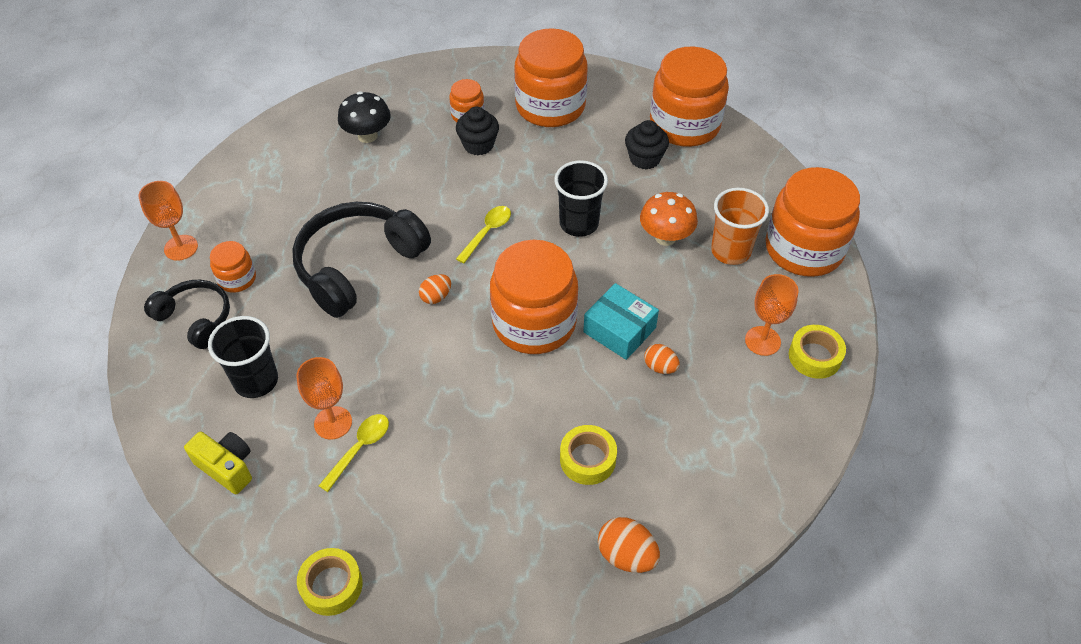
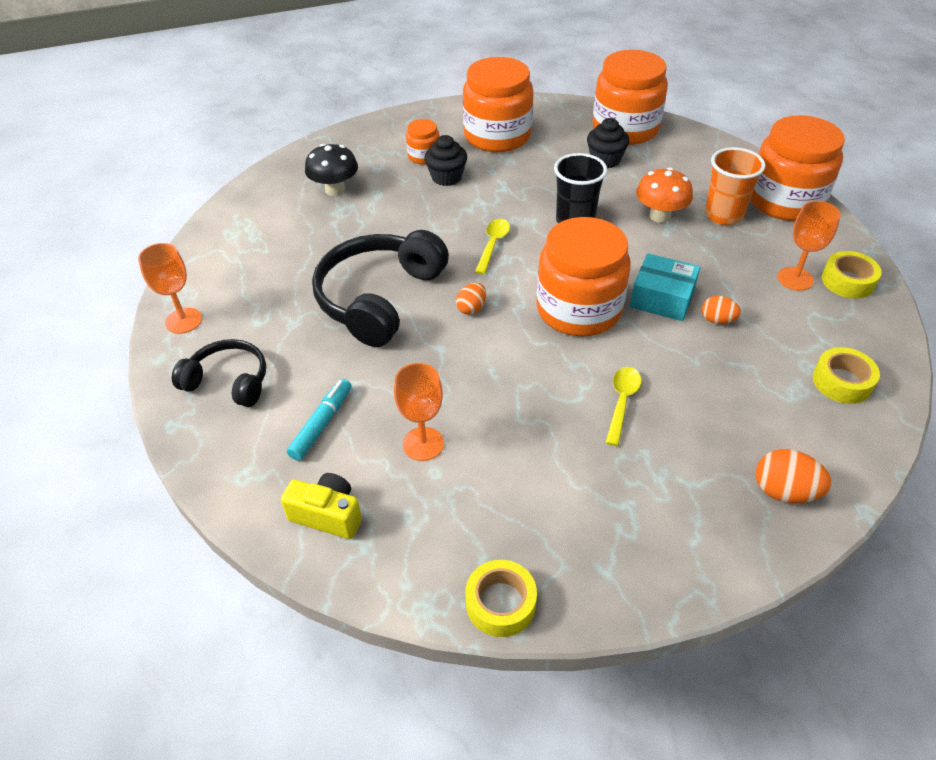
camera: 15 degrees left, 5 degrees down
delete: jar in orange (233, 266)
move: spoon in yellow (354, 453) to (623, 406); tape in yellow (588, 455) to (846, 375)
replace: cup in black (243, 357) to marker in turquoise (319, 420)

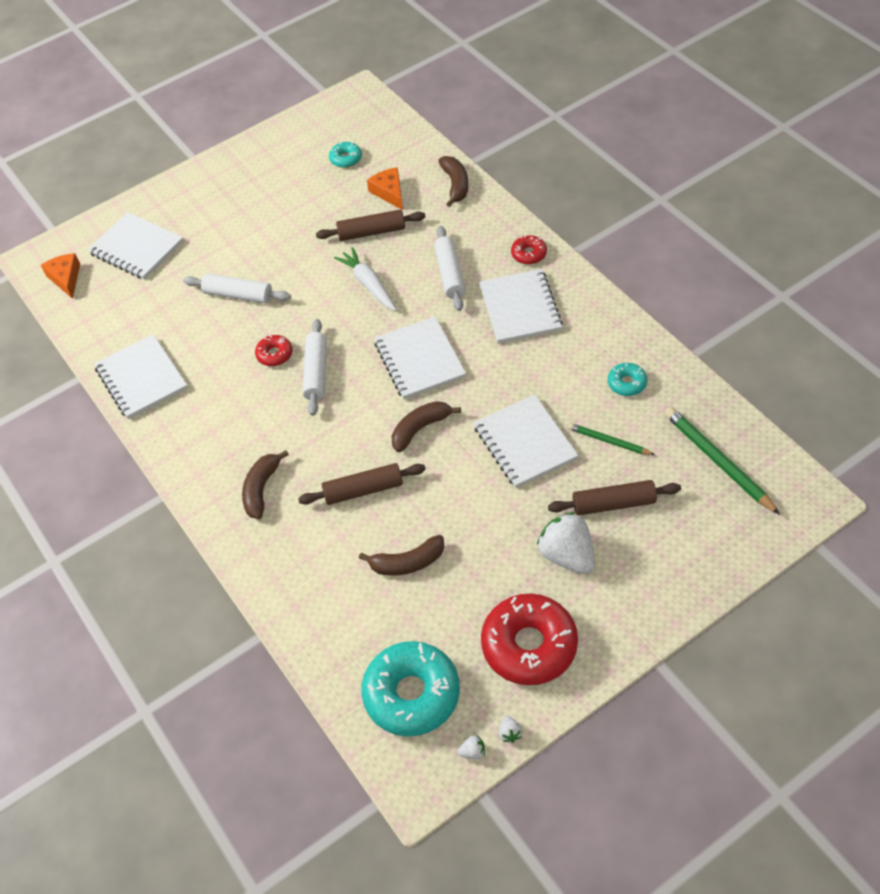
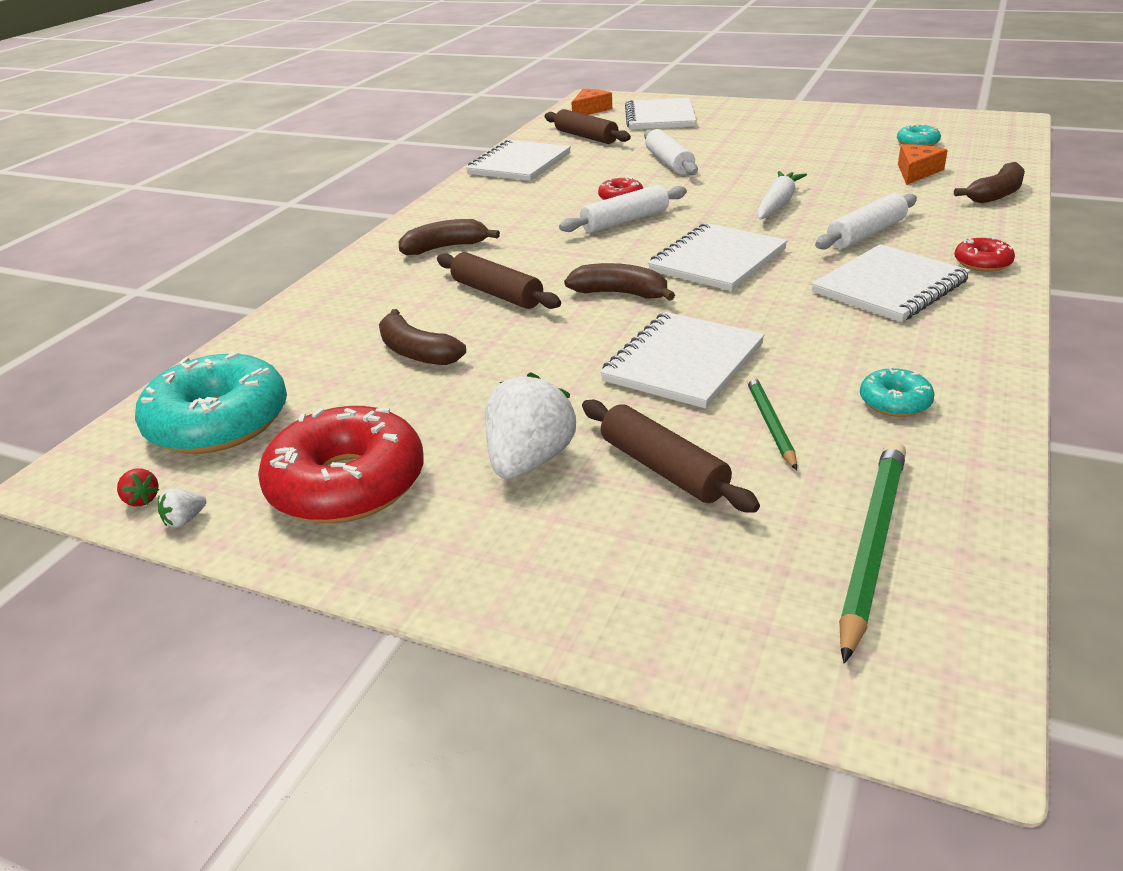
camera: 55 degrees right, 20 degrees down
move: rolling pin in brown (370, 225) to (588, 126)
recolor: strawberry in white (471, 747) to strawberry in red (138, 487)

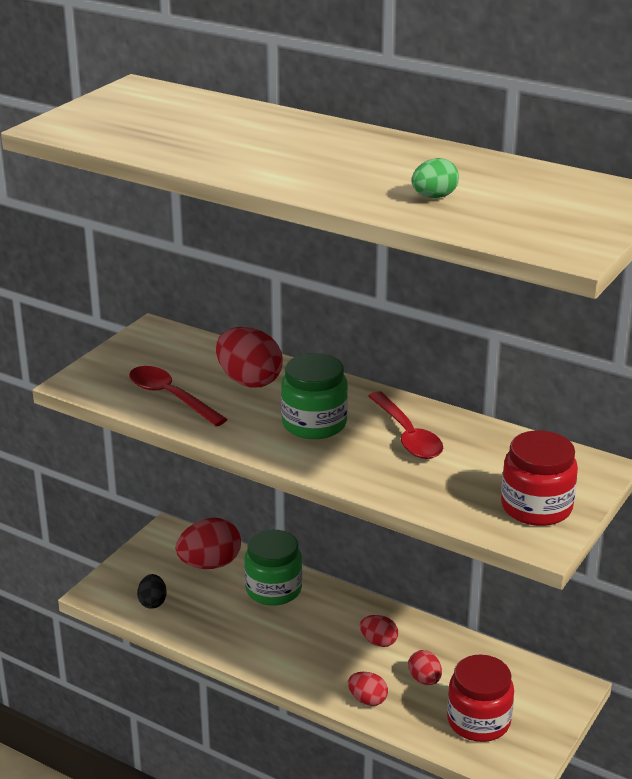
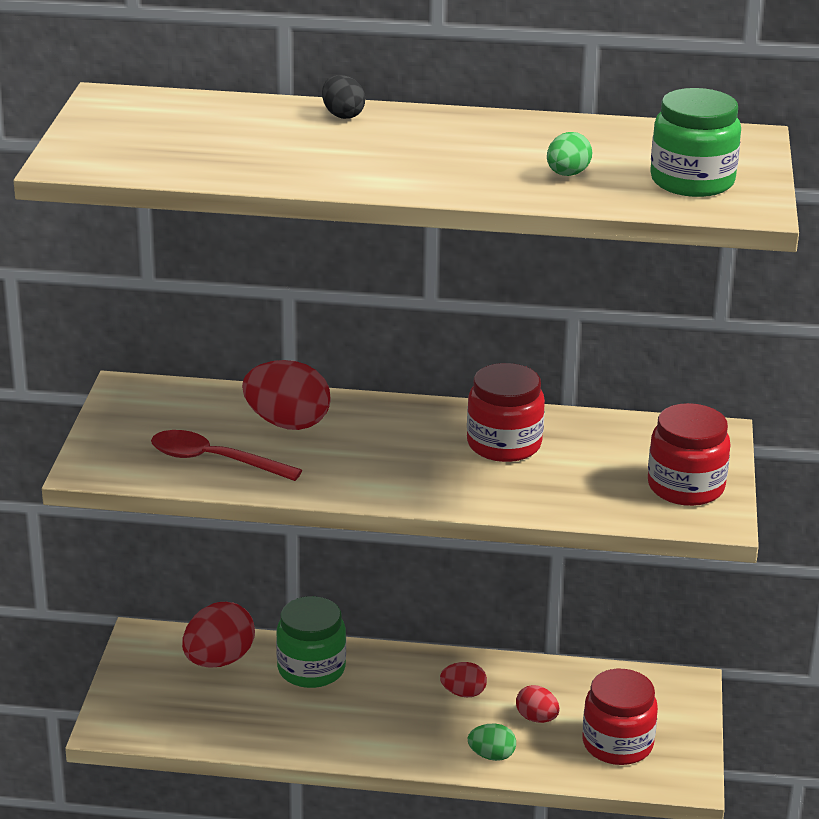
camera: 25 degrees left, 0 degrees up
move: egg in black (152, 591) to (343, 97); jar in green (314, 396) to (695, 142)
replace: spoon in red (405, 425) to jar in red (506, 412)
recolor: egg in red (368, 689) to egg in green (492, 742)

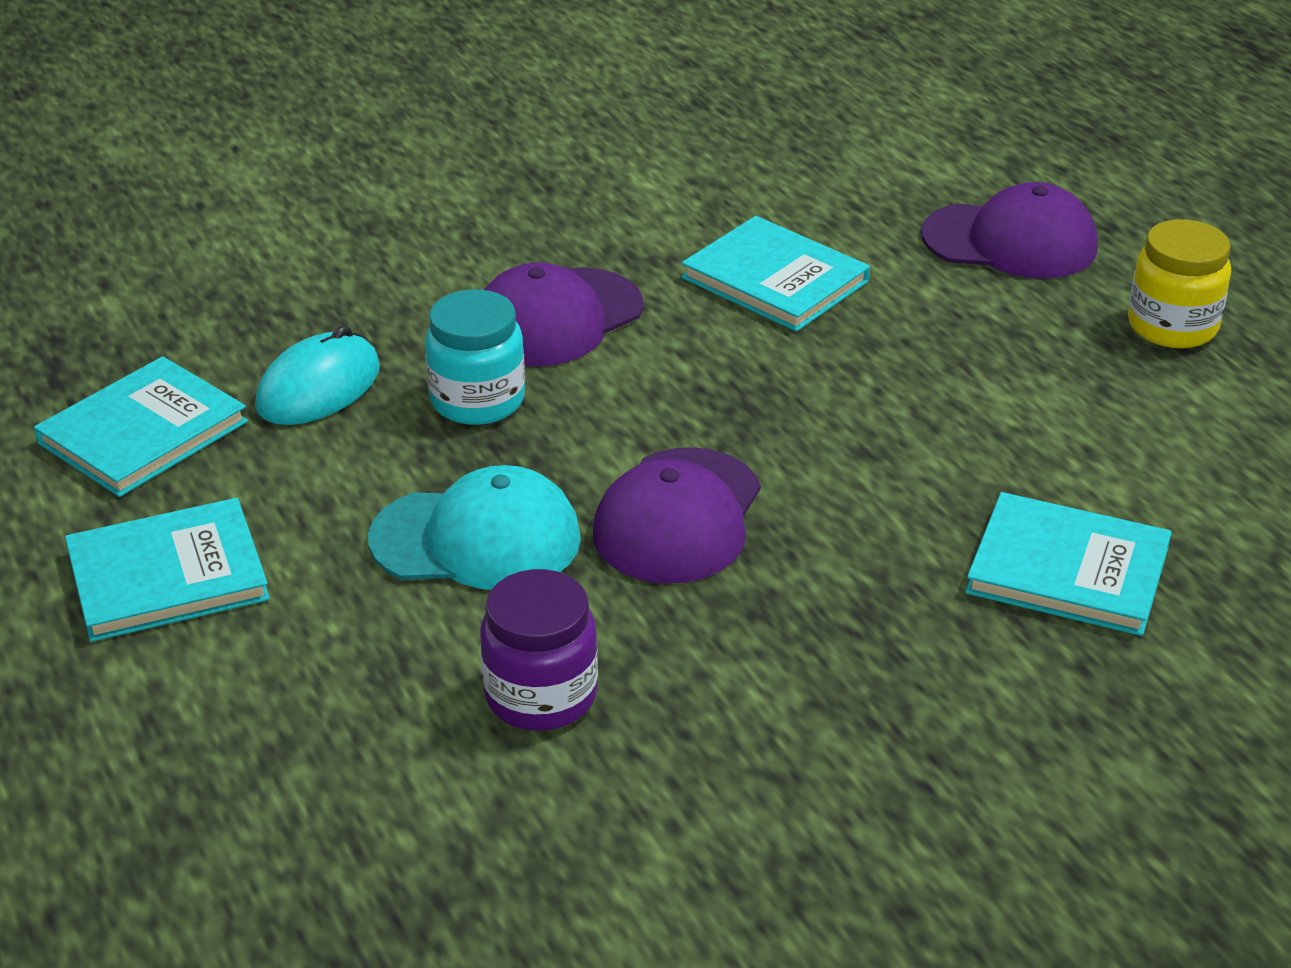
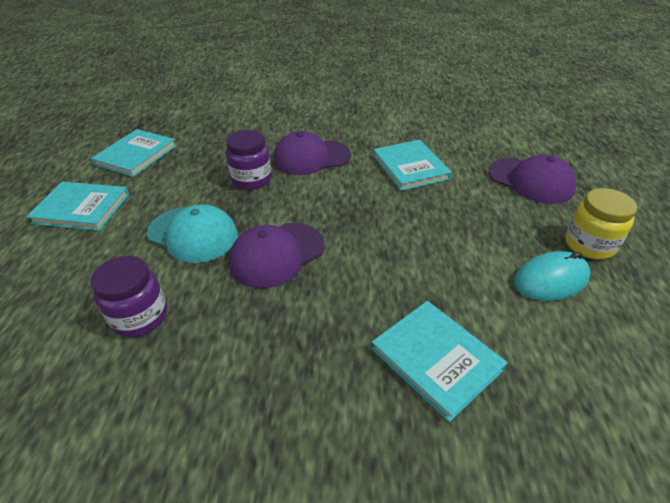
camera: 30 degrees right, 5 degrees up
move: mouse in turquoise (317, 375) to (552, 276)
recolor: jar in turquoise (475, 357) to jar in purple (249, 159)
rotate: book in turquoise (141, 426) = (134, 153) 45 degrees counterclockwise

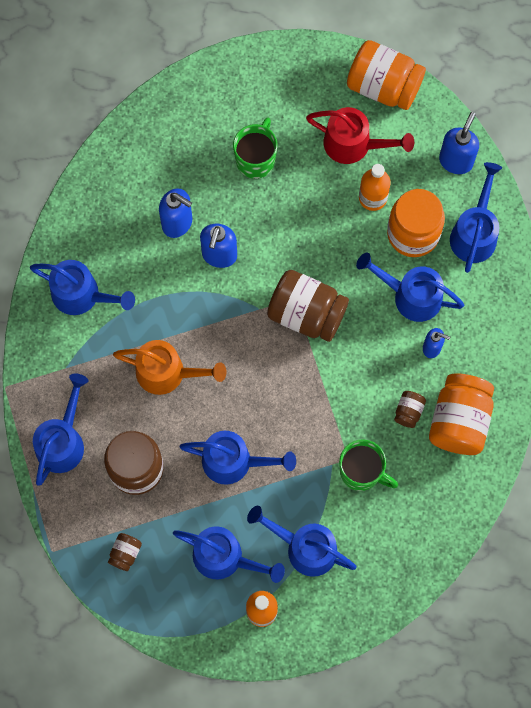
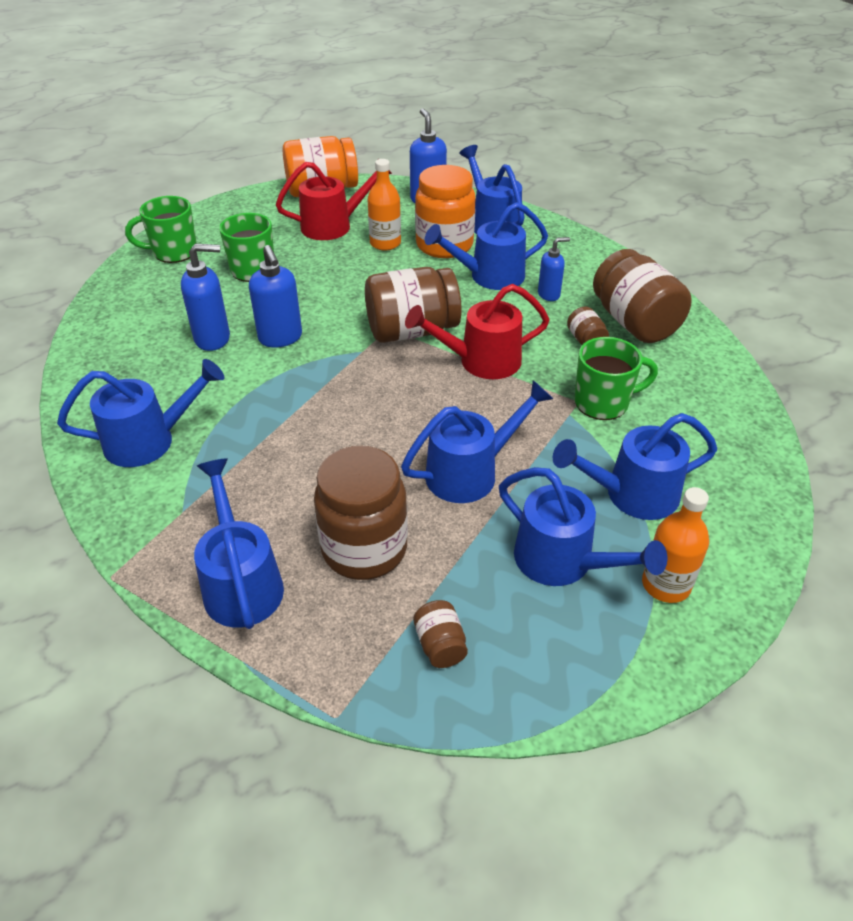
camera: 40 degrees left, 30 degrees down
delete: watering can in orange (170, 367)
insert: mug in green (161, 229); watering can in red (477, 331)
recolor: jar in orange (461, 414) to jar in brown (642, 296)
rotate: watering can in blue (229, 554) = (583, 526) 60 degrees clockwise

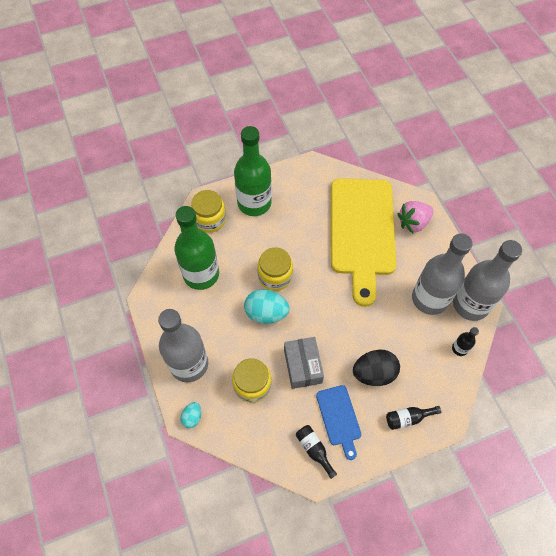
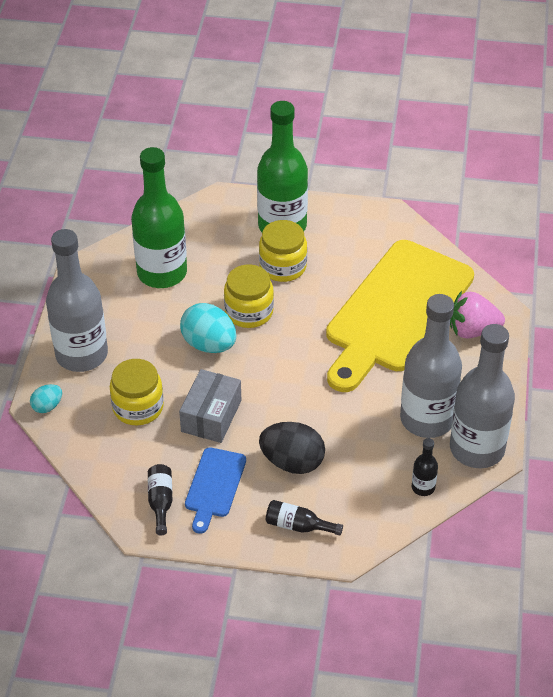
camera: 30 degrees right, 15 degrees down
move: jar in yellow (208, 211) to (283, 251)

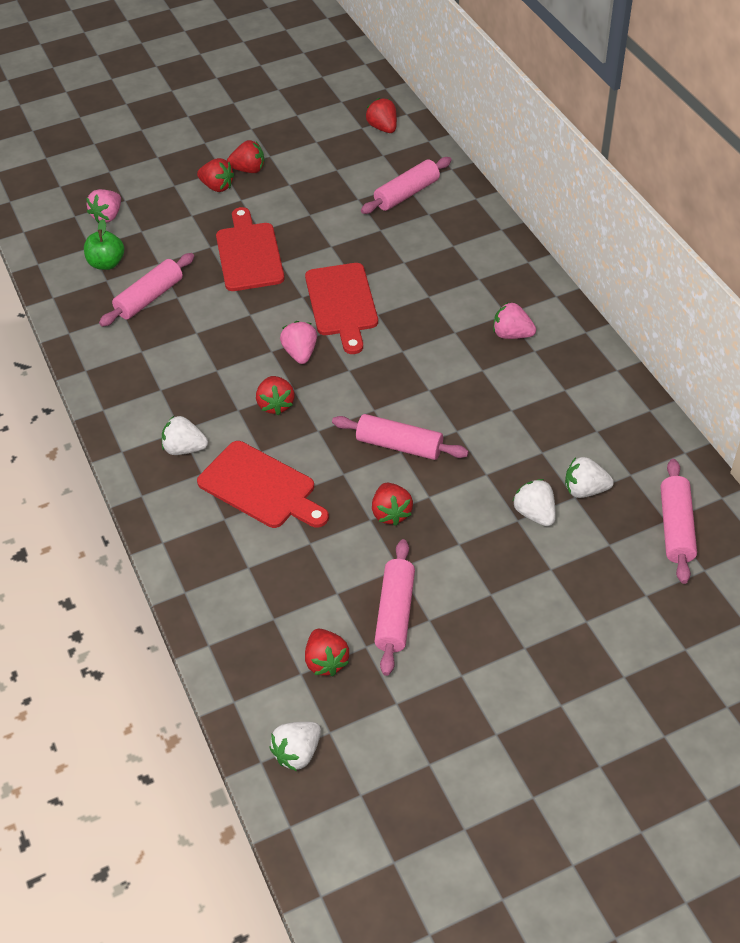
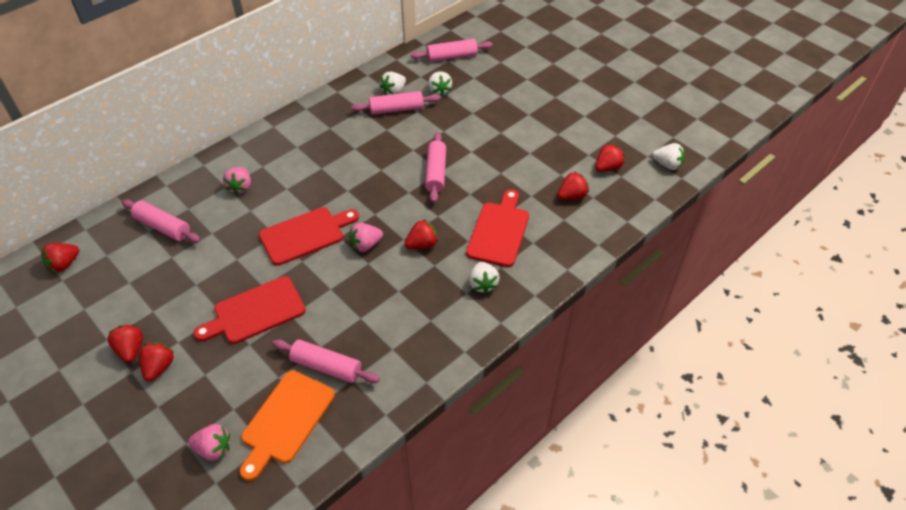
camera: 110 degrees left, 0 degrees up
move: strawberry in pink (514, 320) to (237, 181); rolling pin in pink (394, 607) to (395, 103); strawberry in white (534, 502) to (393, 83); strawberry in red (392, 504) to (573, 186)
replace: apple in green (104, 244) to cutting board in orange (287, 425)

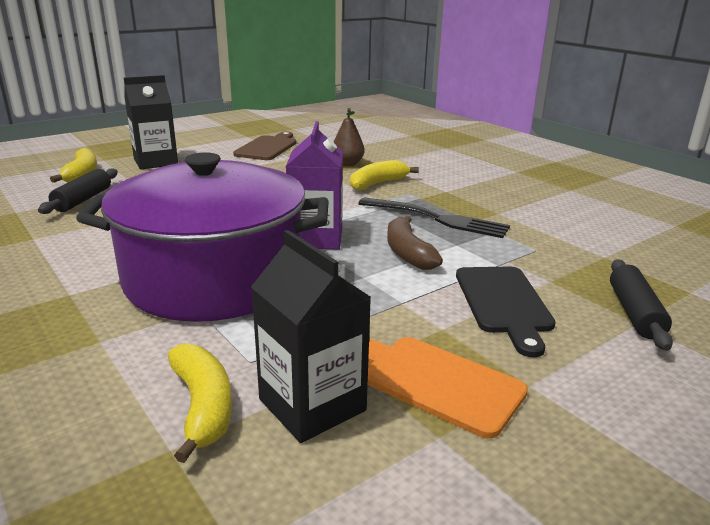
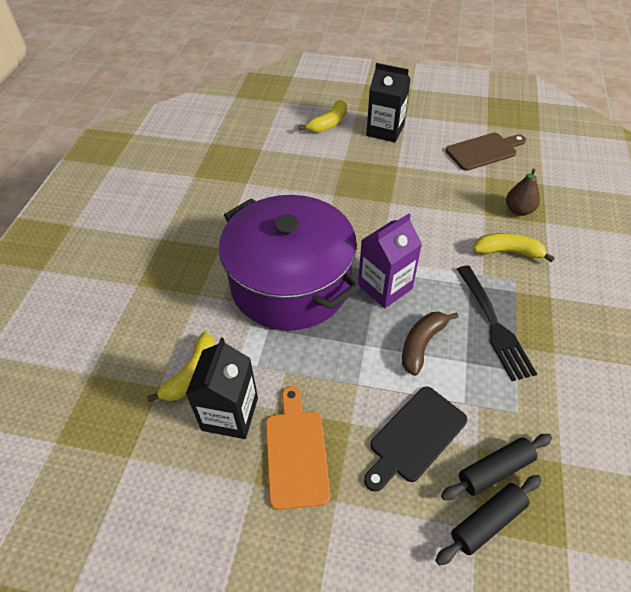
camera: 50 degrees right, 25 degrees up
move: rolling pin in black (78, 191) to (496, 467)

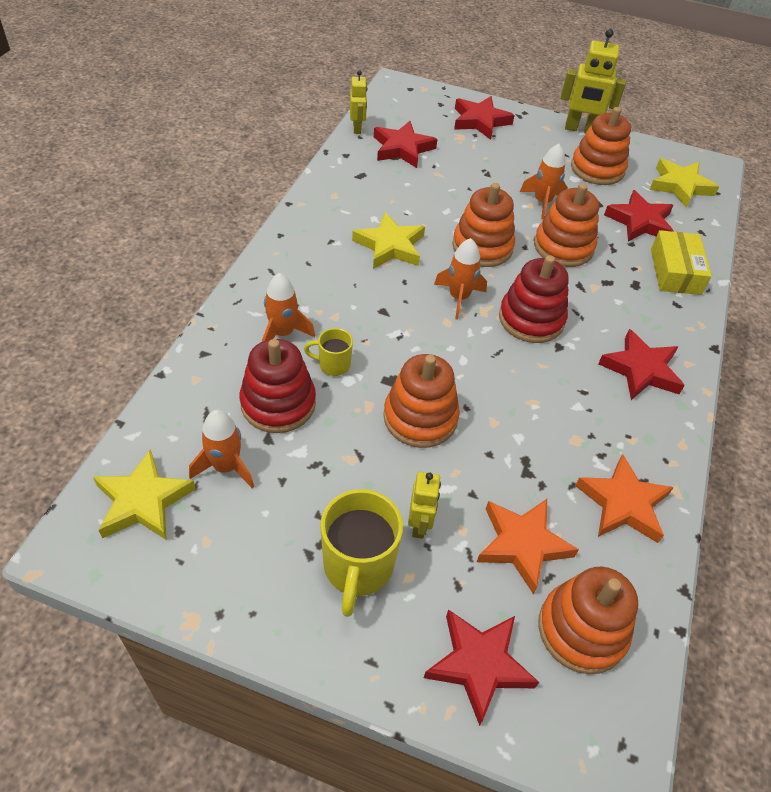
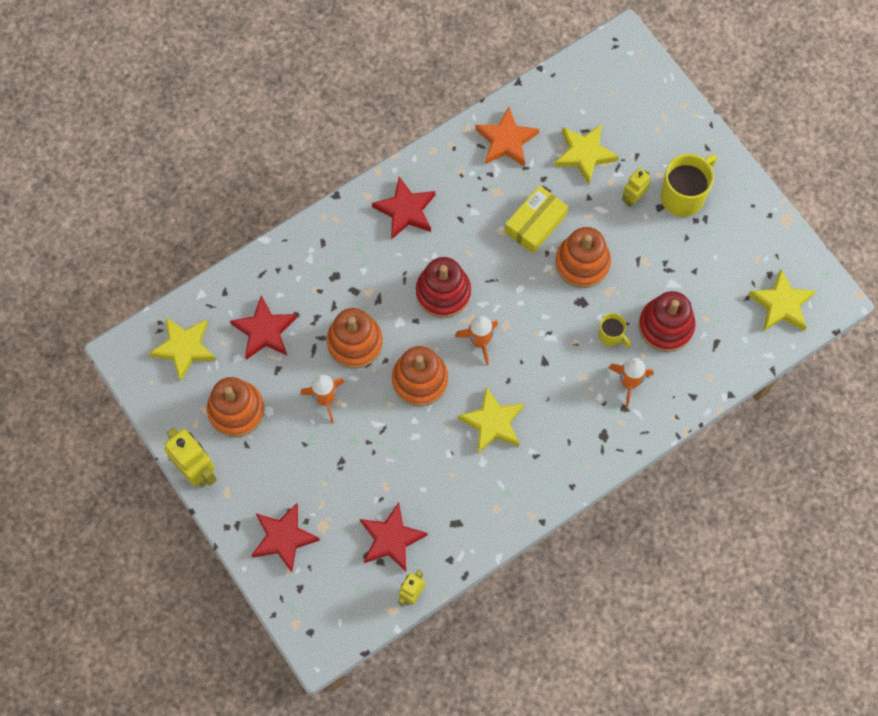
camera: 140 degrees left, 20 degrees up
delete: rocket in orange (221, 449); star in red (481, 667); stacking toy in orange (588, 620)
move: box in yellow (681, 262) to (536, 219)
recolor: star in orange (528, 546) to star in yellow (586, 154)

